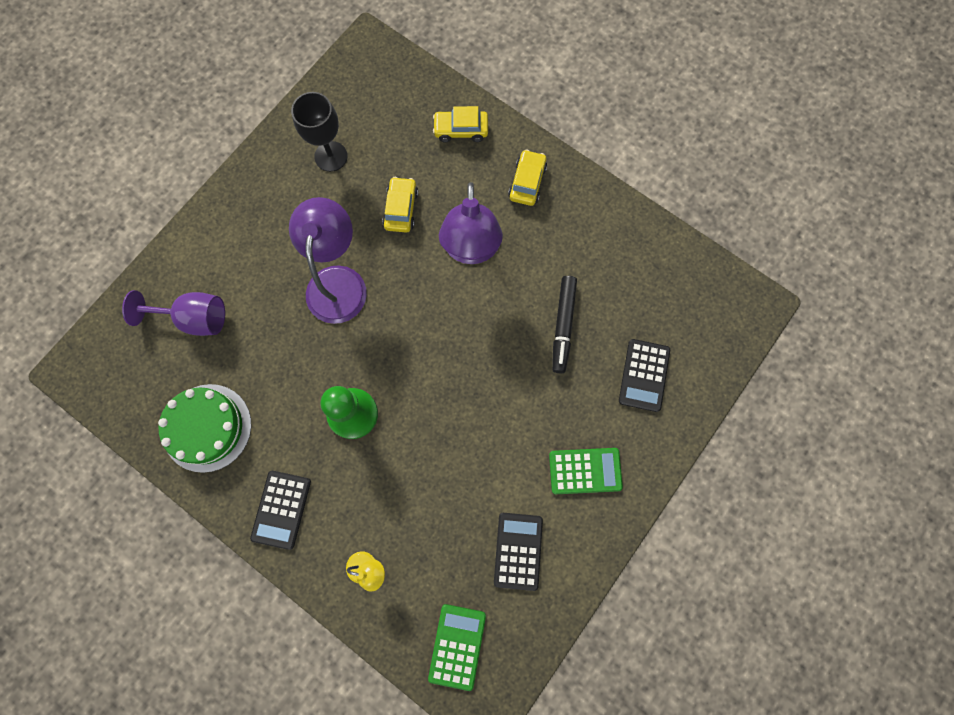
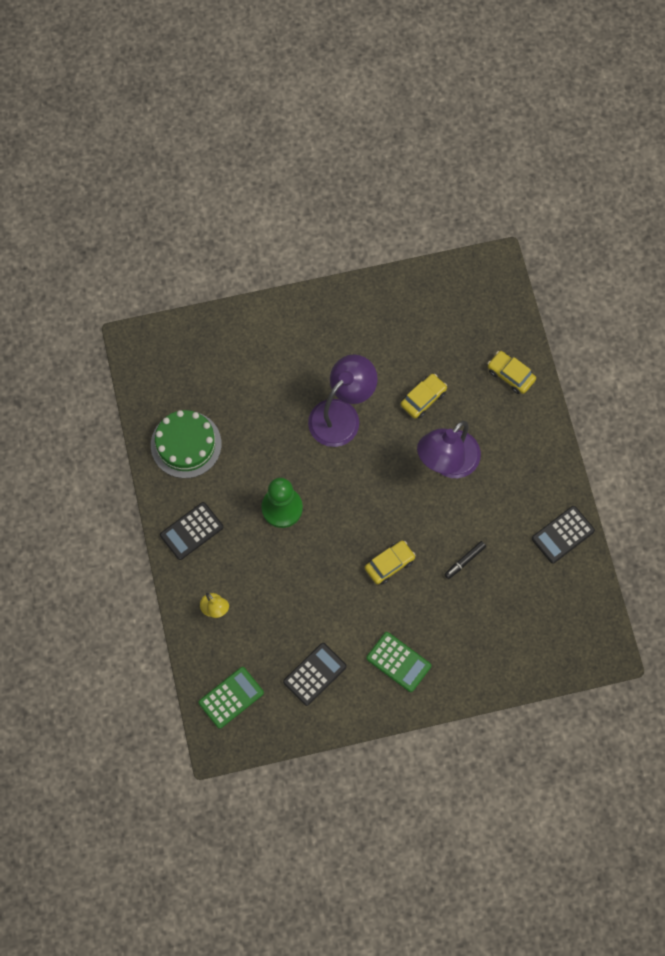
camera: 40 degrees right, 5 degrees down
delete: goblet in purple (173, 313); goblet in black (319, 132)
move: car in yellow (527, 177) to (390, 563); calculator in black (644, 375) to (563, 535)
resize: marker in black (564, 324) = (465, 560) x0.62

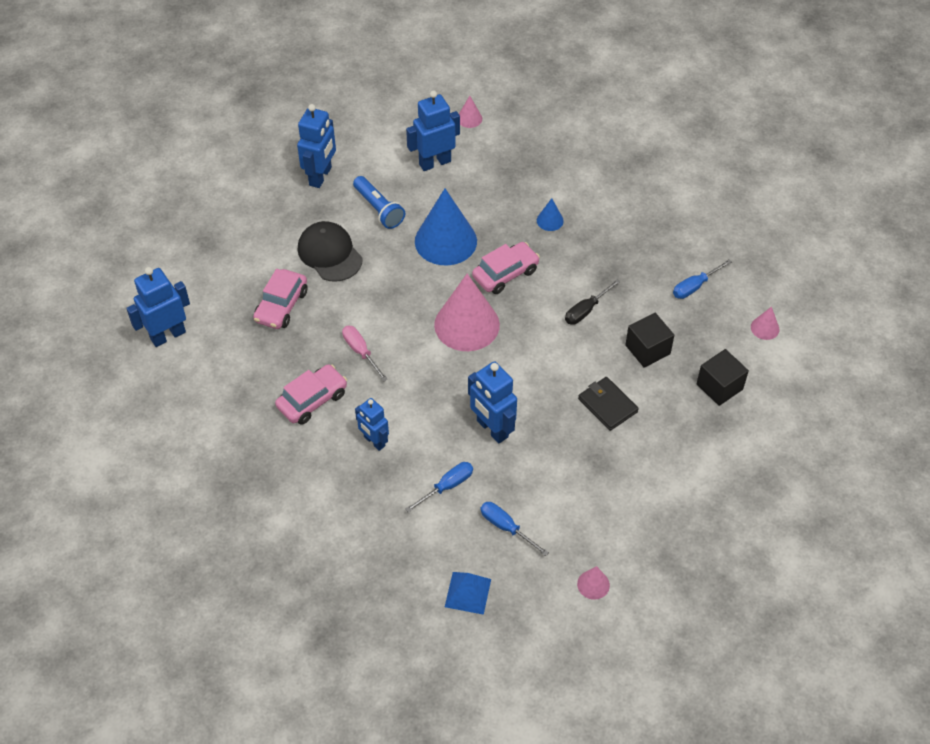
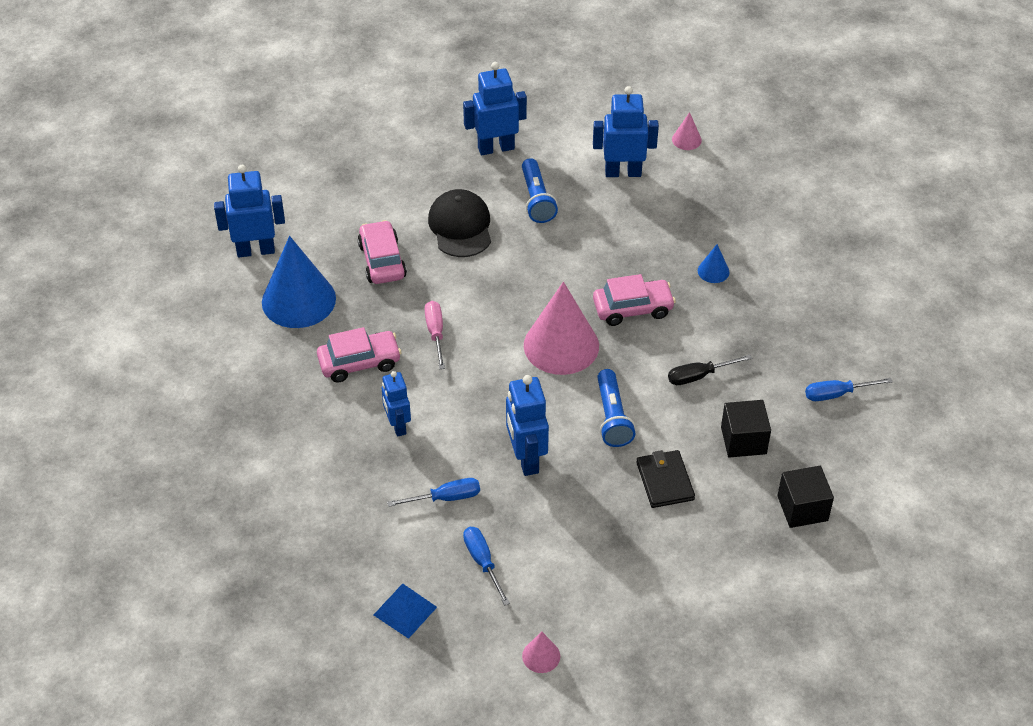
camera: 25 degrees right, 5 degrees down
delete: cone in pink (765, 323)
insert: flashlight in blue (616, 408)
move: cone in blue (446, 226) to (299, 282)
rotate: car in pink (280, 299) = (382, 252) 120 degrees clockwise; robot in blue (316, 146) = (495, 108) 150 degrees counterclockwise

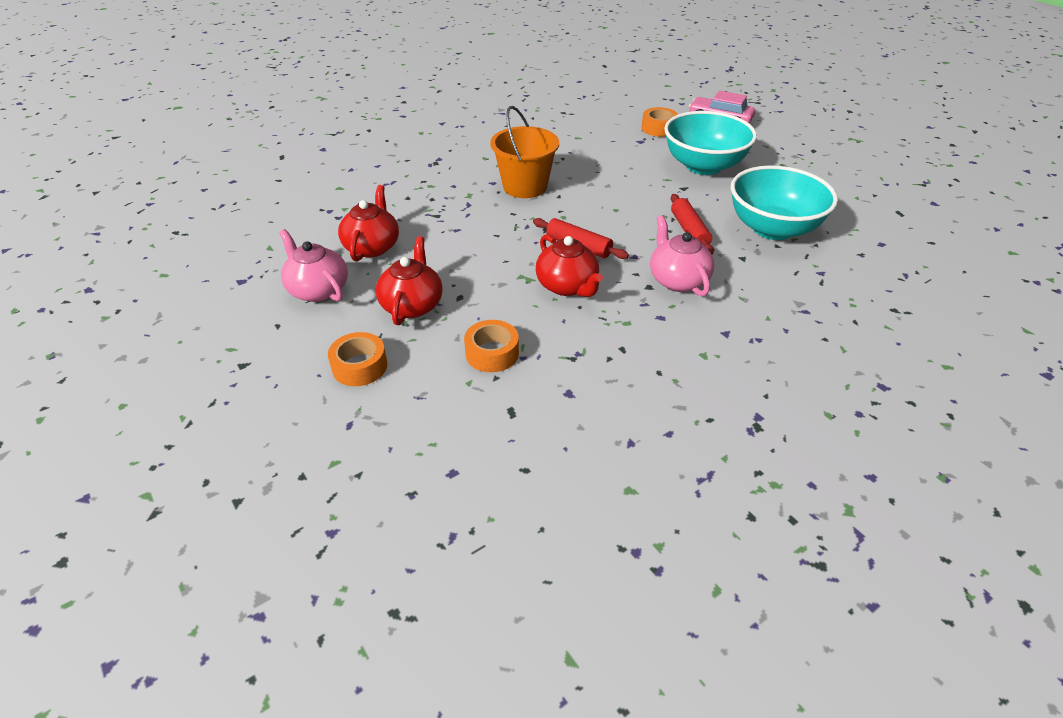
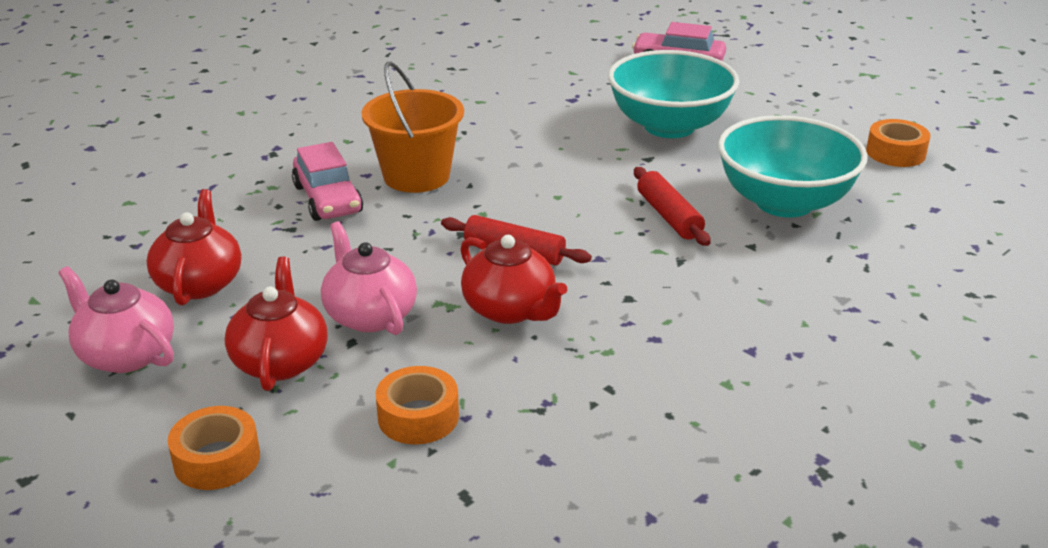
camera: 10 degrees left, 10 degrees down
insert: car in pink (327, 181)
move: teapot in pink (682, 255) to (369, 278); tape in orange (660, 122) to (898, 143)

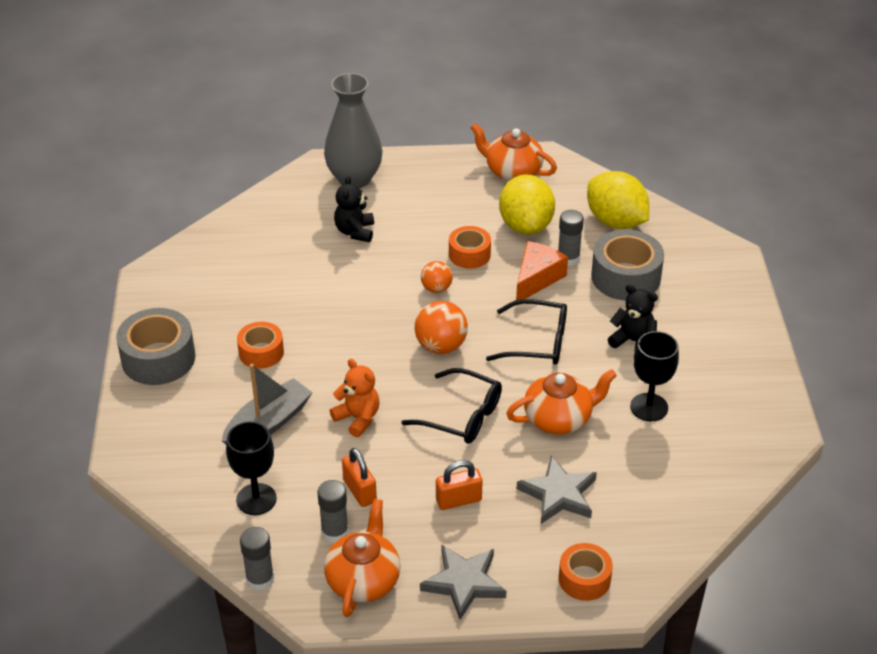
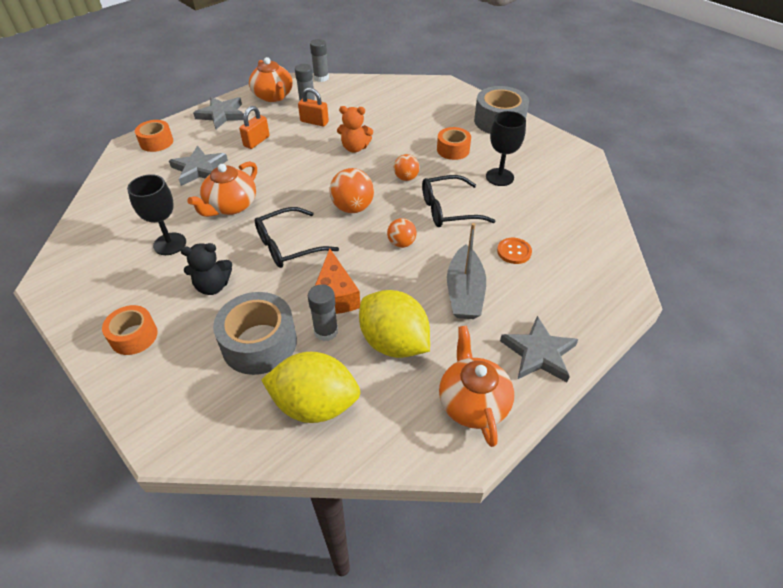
camera: 140 degrees right, 5 degrees up
delete: vase in grey (353, 130)
insert: ball in orange (407, 167); star in grey (539, 349)
move: tape in orange (470, 247) to (130, 330); glasses in black (452, 406) to (458, 201); boat in grey (267, 404) to (466, 271); goblet in black (251, 468) to (506, 148)
replace: teddy bear in black (354, 209) to button in orange (514, 251)
rotate: teapot in orange (514, 152) = (476, 386) 90 degrees counterclockwise

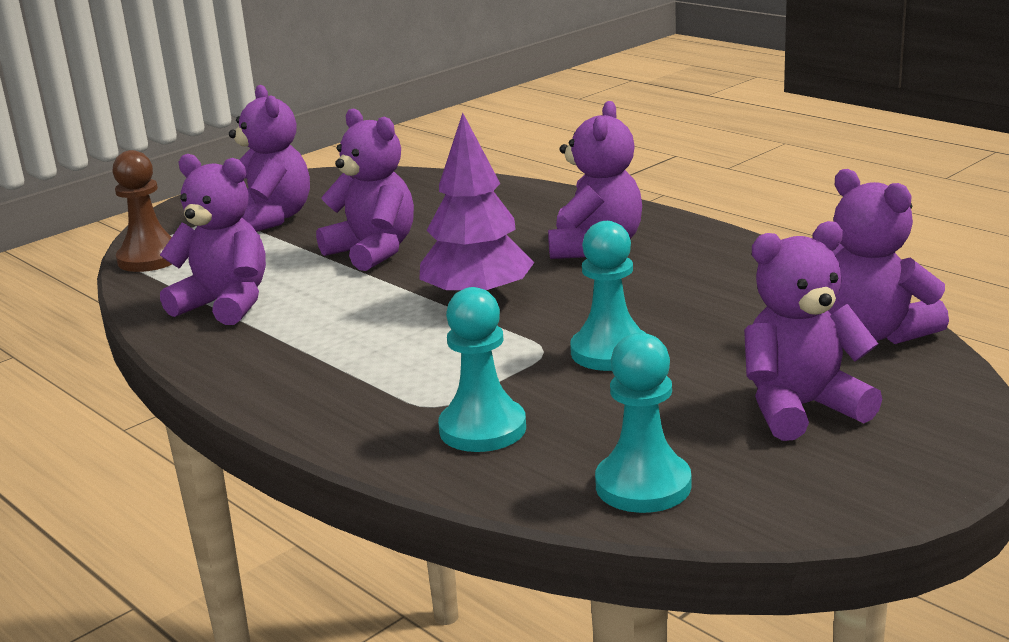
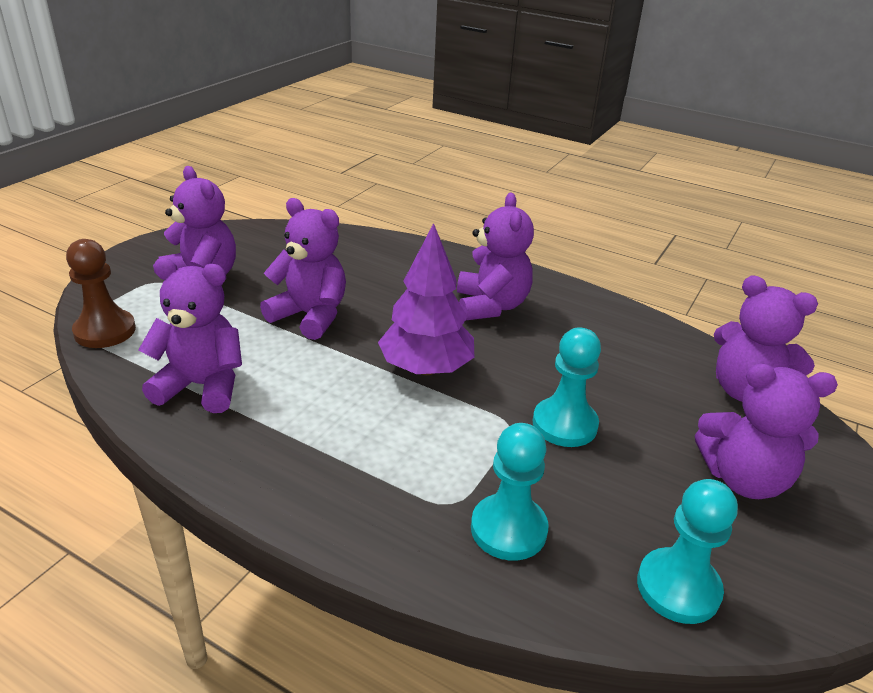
camera: 20 degrees left, 10 degrees up
rotate: teddy bear in purple (813, 331) = (766, 431) 135 degrees counterclockwise

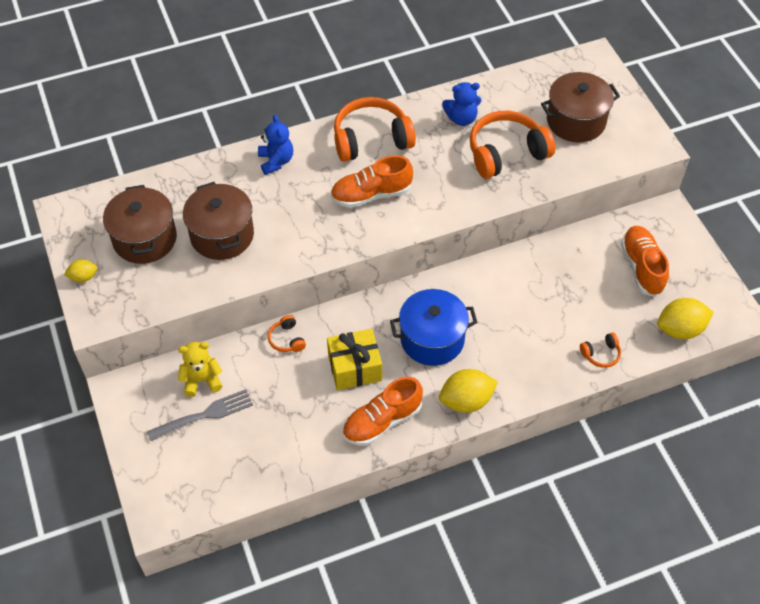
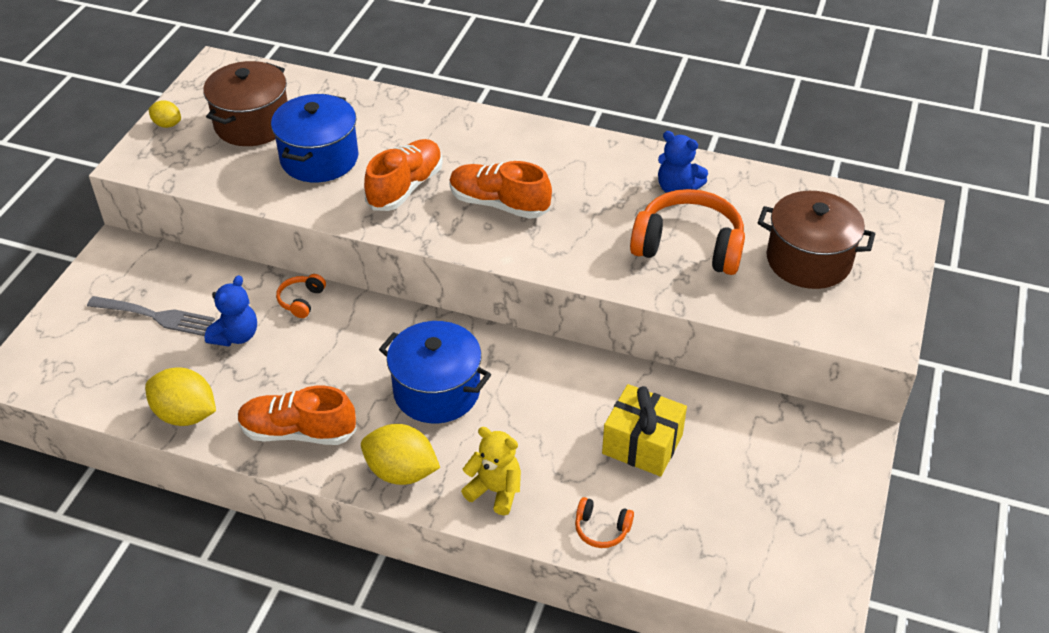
camera: 40 degrees right, 10 degrees down
delete: headphones in orange (375, 129)
move: lemon in yellow (685, 318) to (180, 396); teddy bear in blue (275, 145) to (231, 311); shoe in orange (645, 261) to (403, 175); teddy bear in yellow (200, 369) to (491, 471); gift in yellow (354, 359) to (644, 430)
recolor: pot in brown (218, 221) to pot in blue (314, 138)

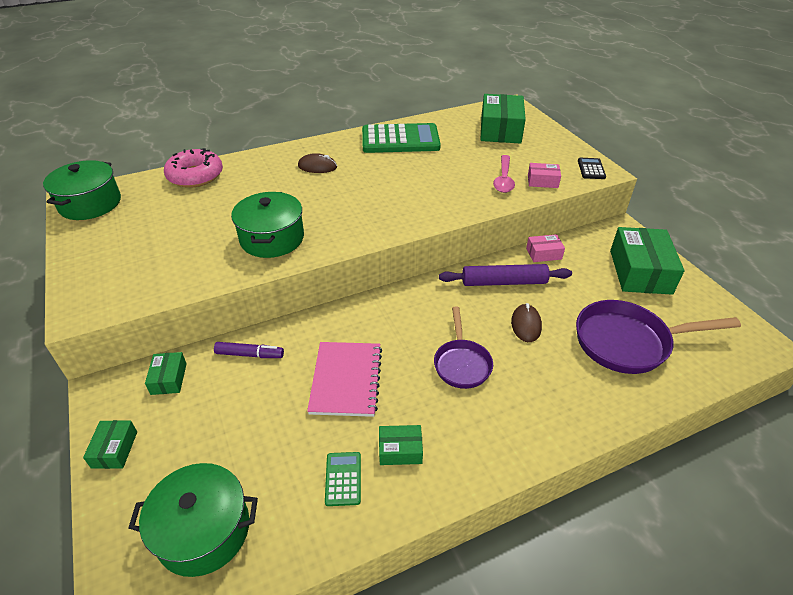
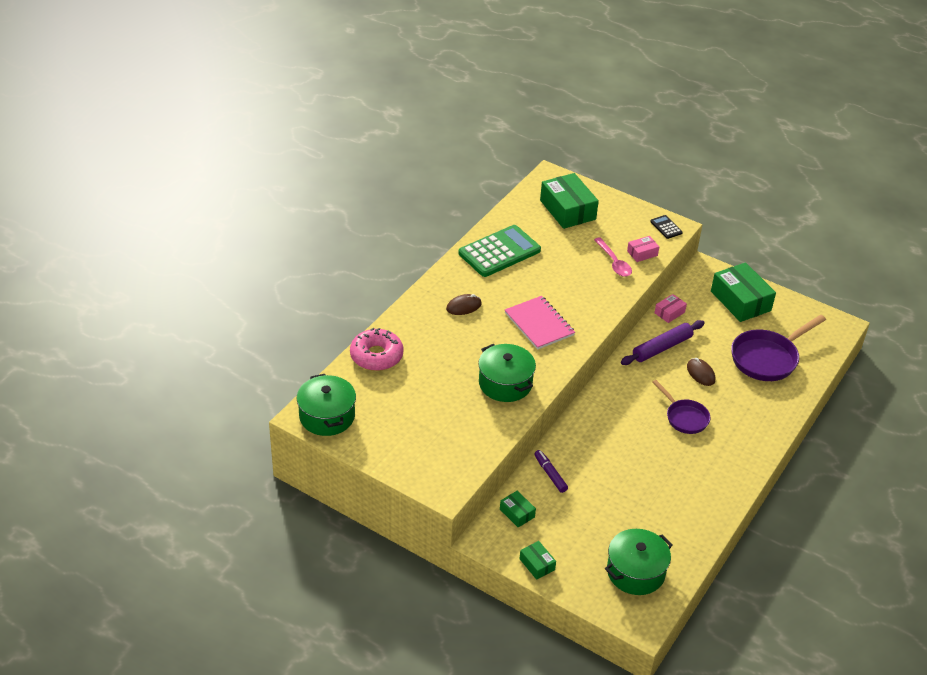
camera: 35 degrees left, 0 degrees up
delete: calculator in green (343, 479); box in green (401, 445)
move: notebook in pink (344, 379) to (540, 323)
rotate: marker in purple (249, 350) = (551, 471) 90 degrees counterclockwise

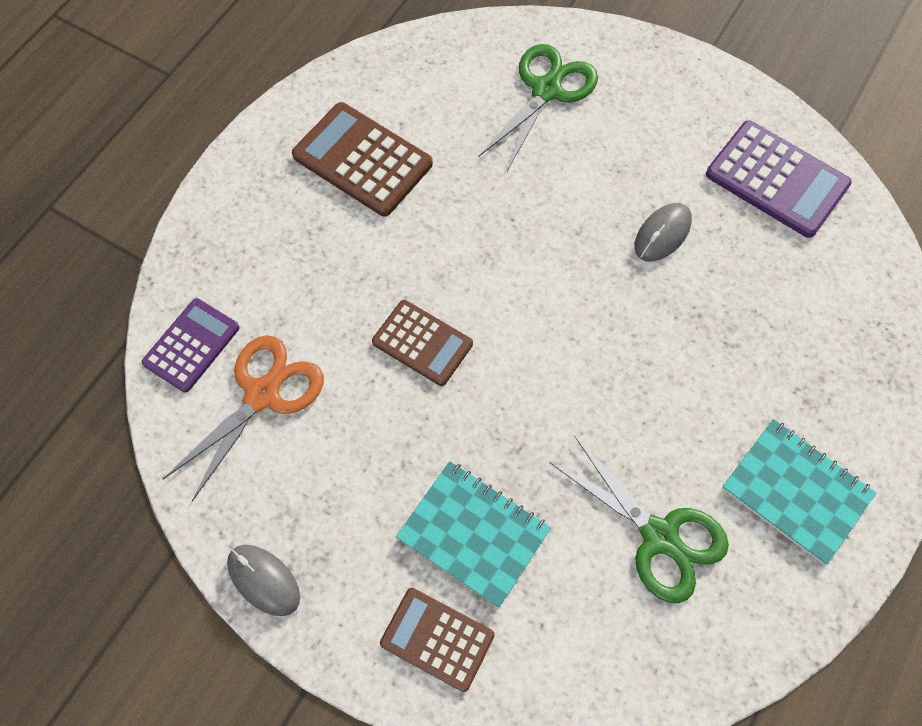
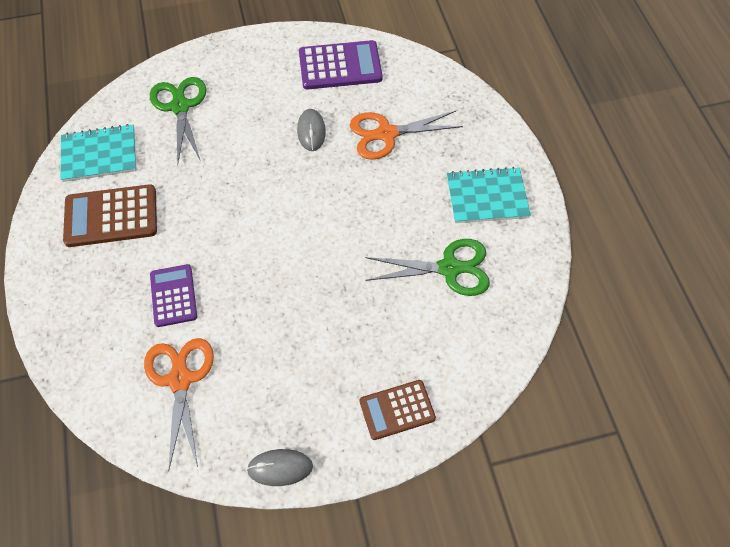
camera: 45 degrees left, 5 degrees down
delete: calculator in brown (422, 343)
insert: scissors in orange (406, 135)
move: notebook in turquoise (473, 534) to (98, 153); calculator in purple (191, 345) to (173, 295)

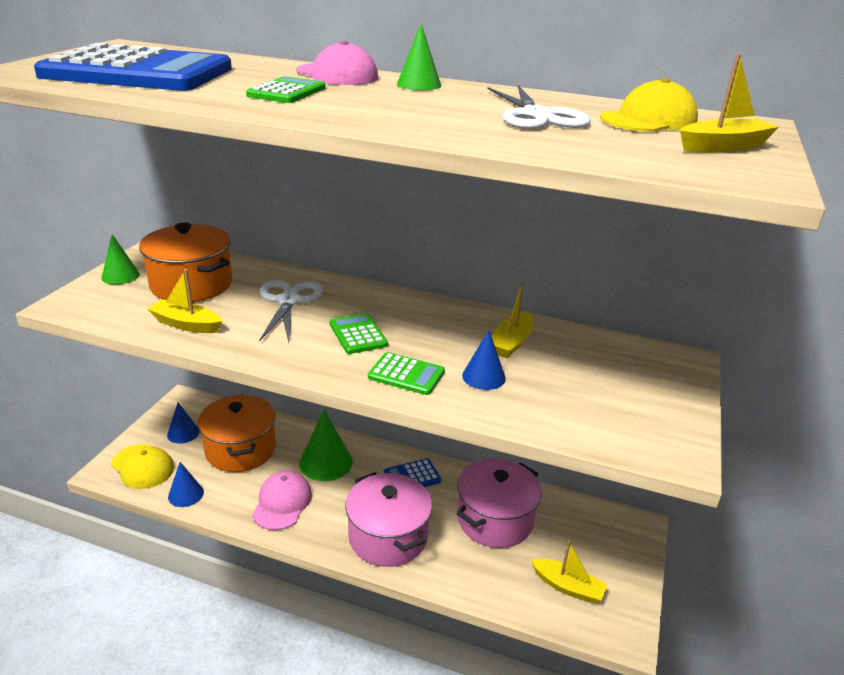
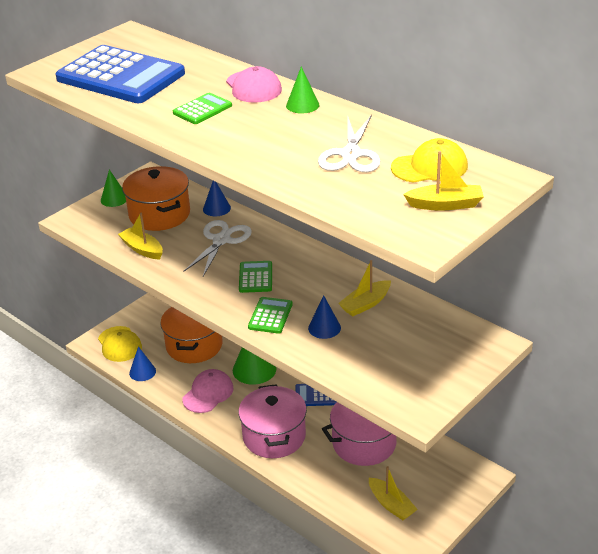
camera: 25 degrees right, 5 degrees up
move: cone in blue (183, 423) to (217, 198)
rotate: calculator in green (406, 373) = (270, 315) 120 degrees counterclockwise

